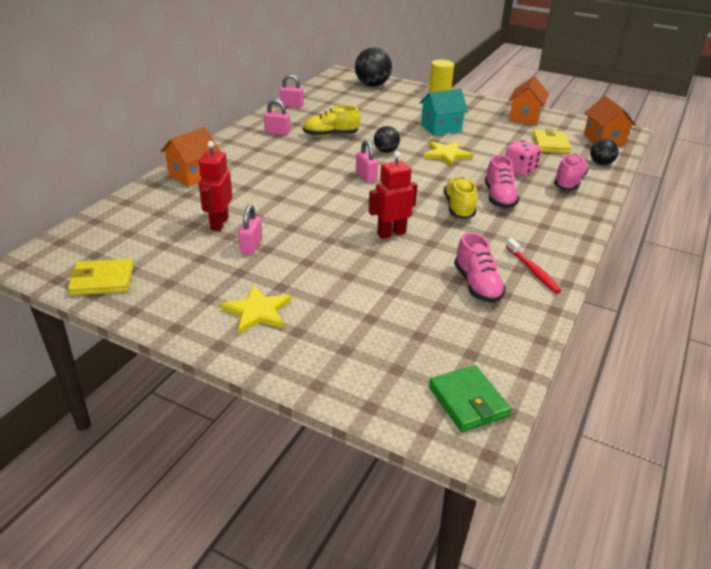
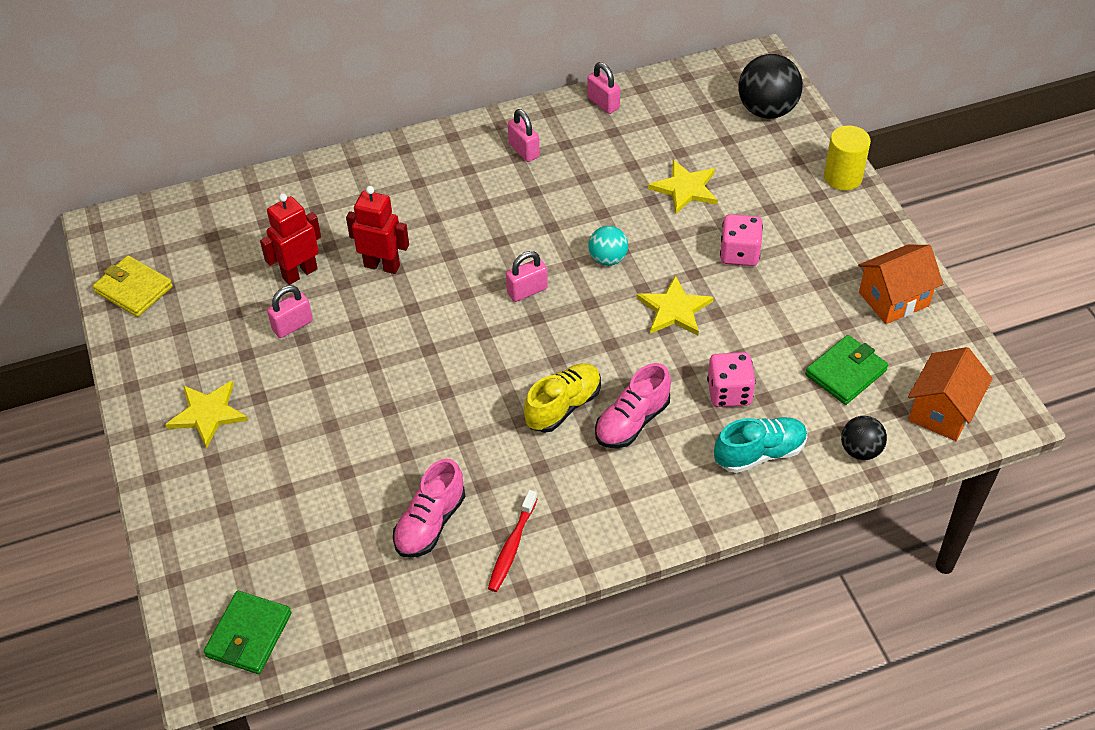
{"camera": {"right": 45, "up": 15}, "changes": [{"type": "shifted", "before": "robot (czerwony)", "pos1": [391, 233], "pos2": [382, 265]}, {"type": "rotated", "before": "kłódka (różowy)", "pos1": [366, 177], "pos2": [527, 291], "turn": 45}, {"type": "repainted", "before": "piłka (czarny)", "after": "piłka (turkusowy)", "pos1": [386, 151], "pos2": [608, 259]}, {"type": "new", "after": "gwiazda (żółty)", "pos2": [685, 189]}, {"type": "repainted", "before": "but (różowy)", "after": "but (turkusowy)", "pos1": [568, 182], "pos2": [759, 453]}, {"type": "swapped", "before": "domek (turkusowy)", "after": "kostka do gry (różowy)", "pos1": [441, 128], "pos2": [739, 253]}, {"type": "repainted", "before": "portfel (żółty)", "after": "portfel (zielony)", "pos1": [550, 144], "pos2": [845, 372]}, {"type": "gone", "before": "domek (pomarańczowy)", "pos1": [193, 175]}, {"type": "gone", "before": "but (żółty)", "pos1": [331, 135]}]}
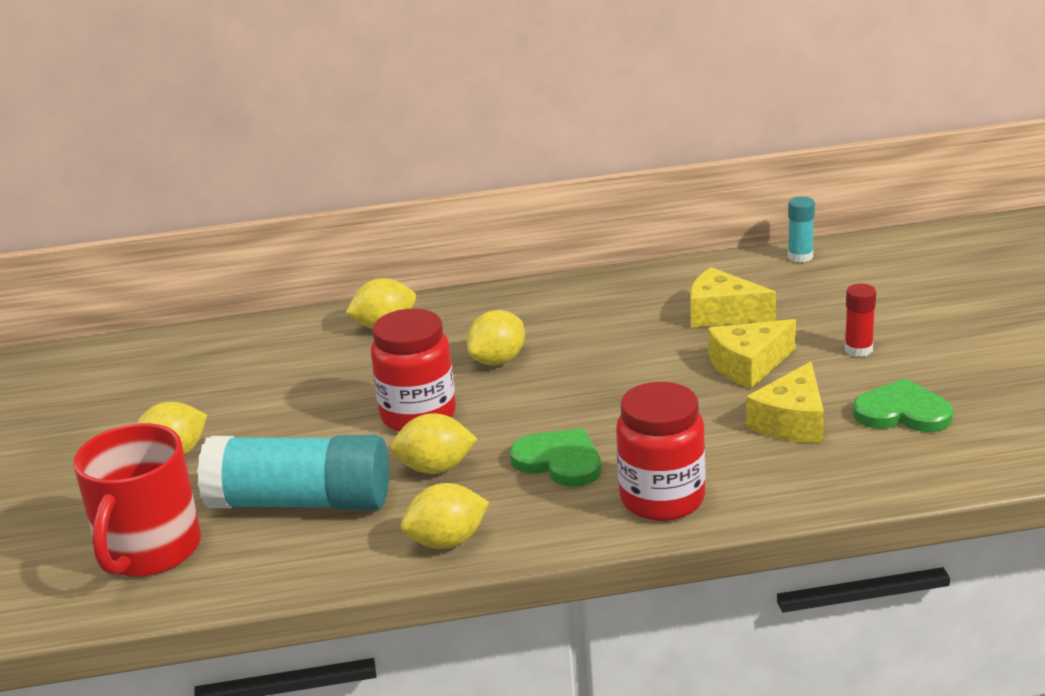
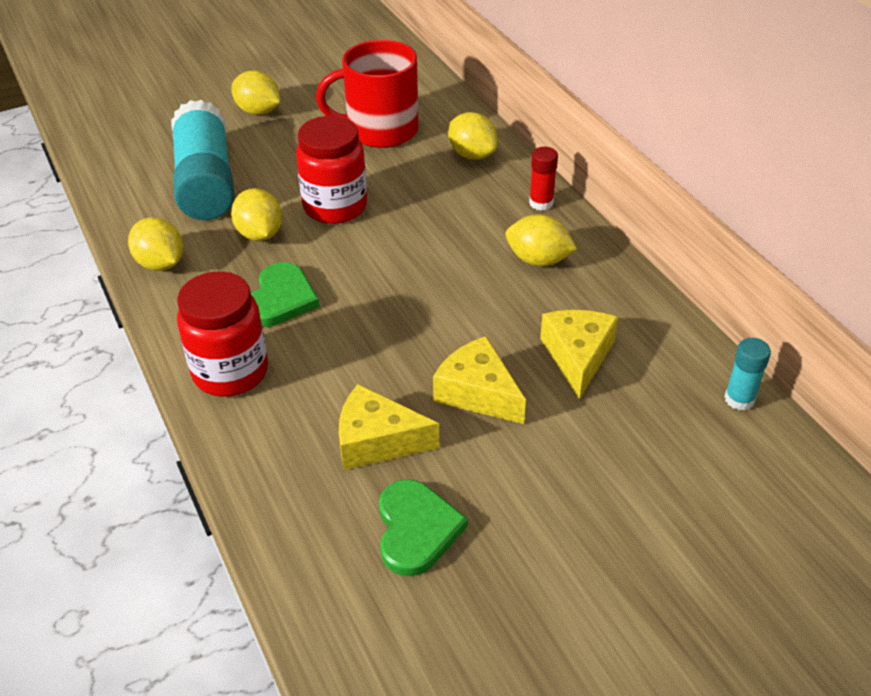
{"camera": {"right": 70, "up": 15}, "changes": [{"type": "shifted", "before": "kubek (czerwony)", "pos1": [149, 550], "pos2": [380, 130]}, {"type": "shifted", "before": "cytryna (żółty)", "pos1": [498, 360], "pos2": [538, 260]}, {"type": "shifted", "before": "klej w sztyfcie (czerwony)", "pos1": [858, 350], "pos2": [541, 203]}]}
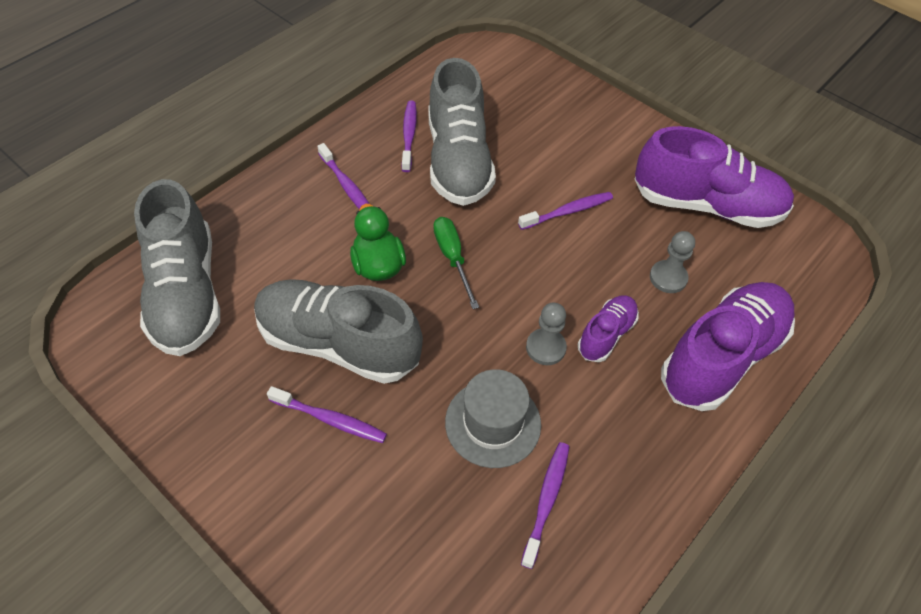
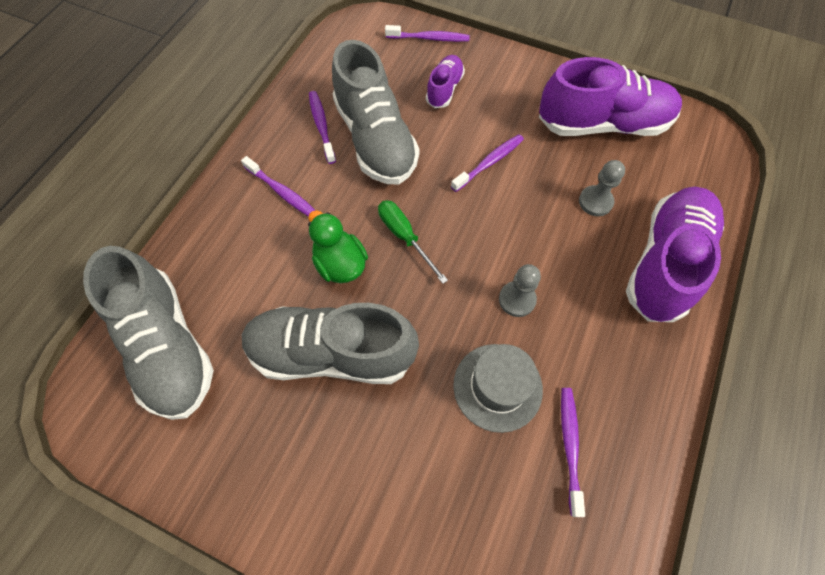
{"camera": {"right": -15, "up": 10}, "changes": [{"type": "shifted", "before": "szczoteczka do zębów (fioletowy)", "pos1": [330, 419], "pos2": [429, 38]}, {"type": "shifted", "before": "but (fioletowy)", "pos1": [606, 335], "pos2": [444, 89]}]}
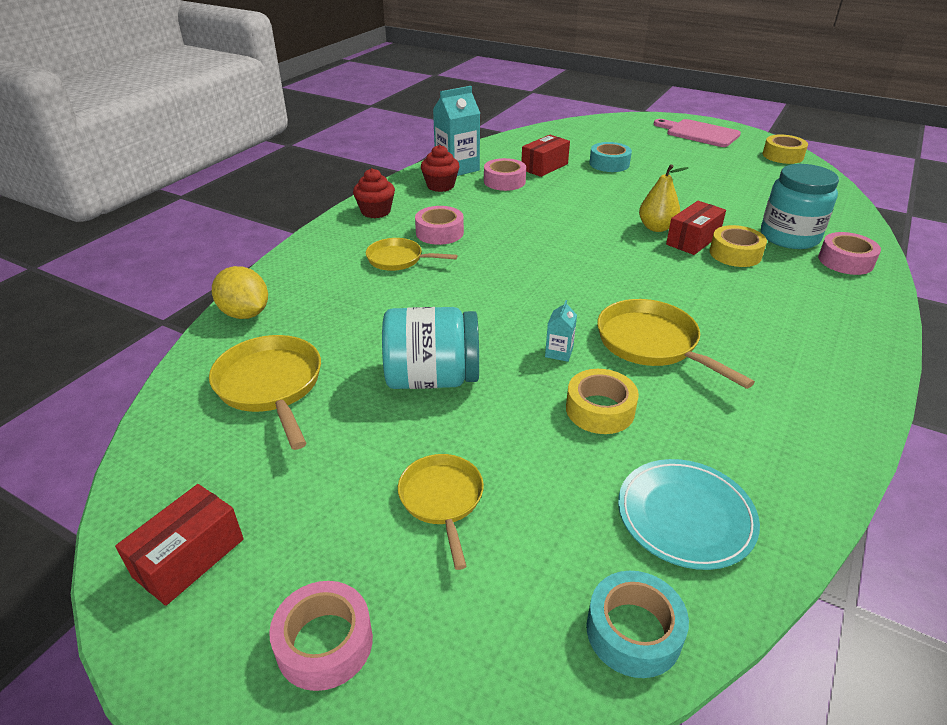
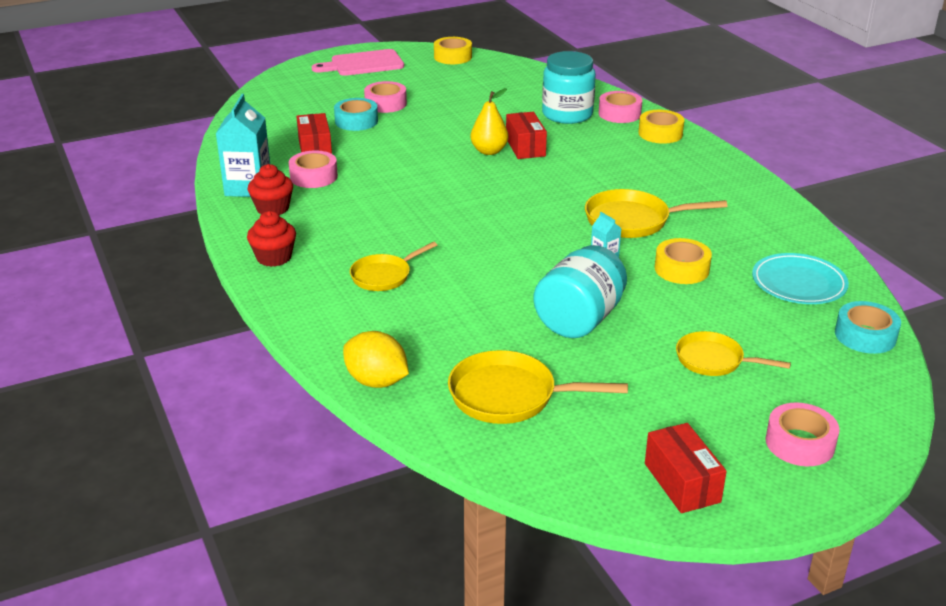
{"camera": {"right": -55, "up": -5}, "changes": [{"type": "rotated", "before": "cytryna (żółty)", "pos1": [245, 314], "pos2": [376, 381], "turn": 45}, {"type": "shifted", "before": "taśma klejąca (różowy)", "pos1": [439, 232], "pos2": [385, 104]}, {"type": "shifted", "before": "taśma klejąca (żółty)", "pos1": [735, 254], "pos2": [660, 133]}]}
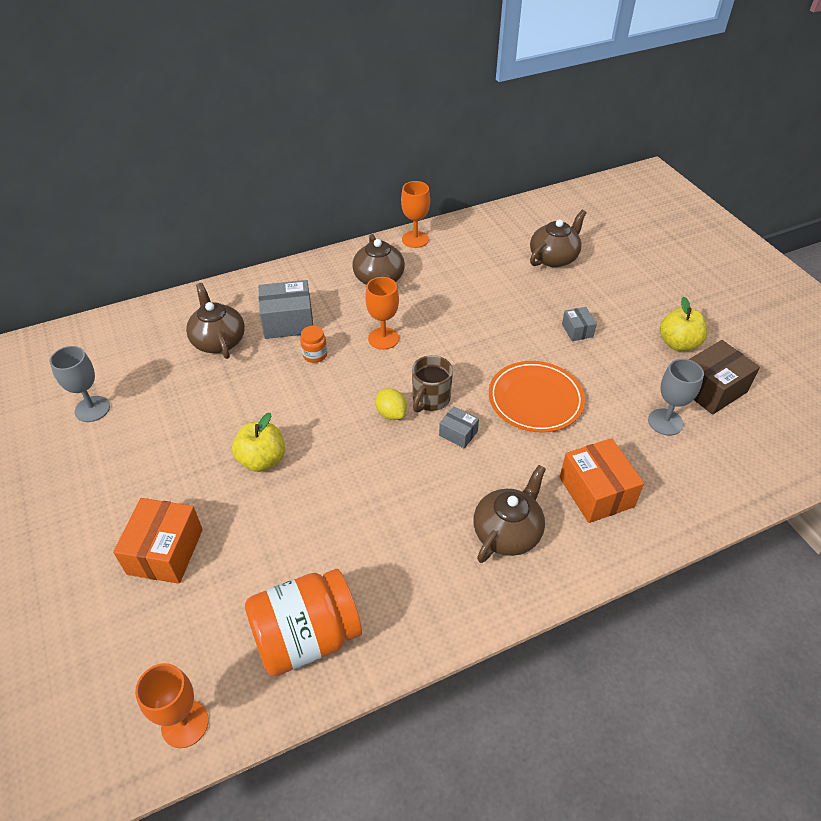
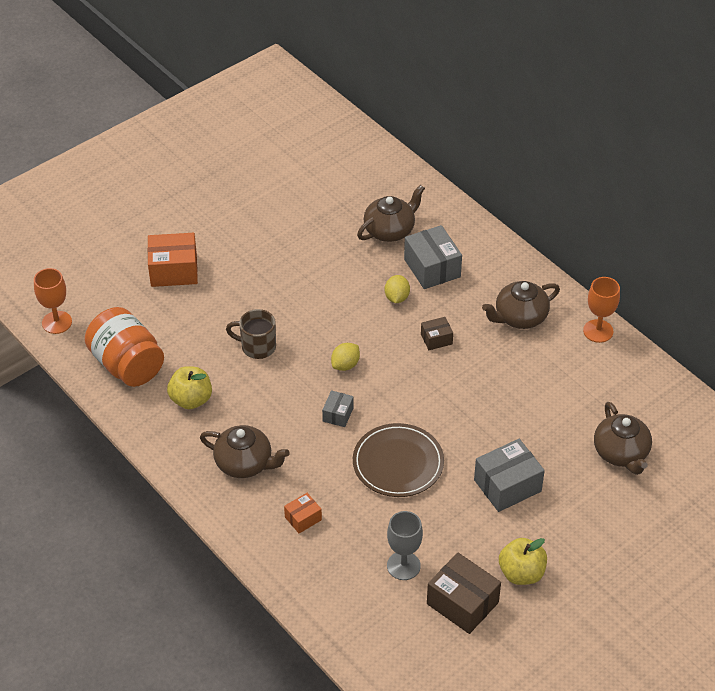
{"camera": {"right": 75, "up": 0}, "changes": [{"type": "shifted", "before": "jabłko (żółty)", "pos1": [262, 460], "pos2": [191, 400]}, {"type": "shifted", "before": "kubek (brązowy)", "pos1": [430, 399], "pos2": [257, 347]}, {"type": "scaled", "before": "pudełko (pomarańczowy)", "pos1": [596, 492], "pos2": [303, 518], "scale": 0.54}, {"type": "repainted", "before": "talerz (pomarańczowy)", "after": "talerz (brązowy)", "pos1": [535, 399], "pos2": [398, 463]}, {"type": "swapped", "before": "słoik (pomarańczowy)", "after": "cytryna (żółty)", "pos1": [315, 355], "pos2": [396, 297]}, {"type": "swapped", "before": "kielich (pomarańczowy)", "after": "pudełko (brązowy)", "pos1": [383, 338], "pos2": [436, 339]}, {"type": "scaled", "before": "pudełko (szary)", "pos1": [577, 330], "pos2": [507, 485], "scale": 1.86}, {"type": "rotated", "before": "imbryk (brązowy)", "pos1": [554, 257], "pos2": [621, 453], "turn": 45}, {"type": "gone", "before": "kielich (szary)", "pos1": [92, 409]}]}
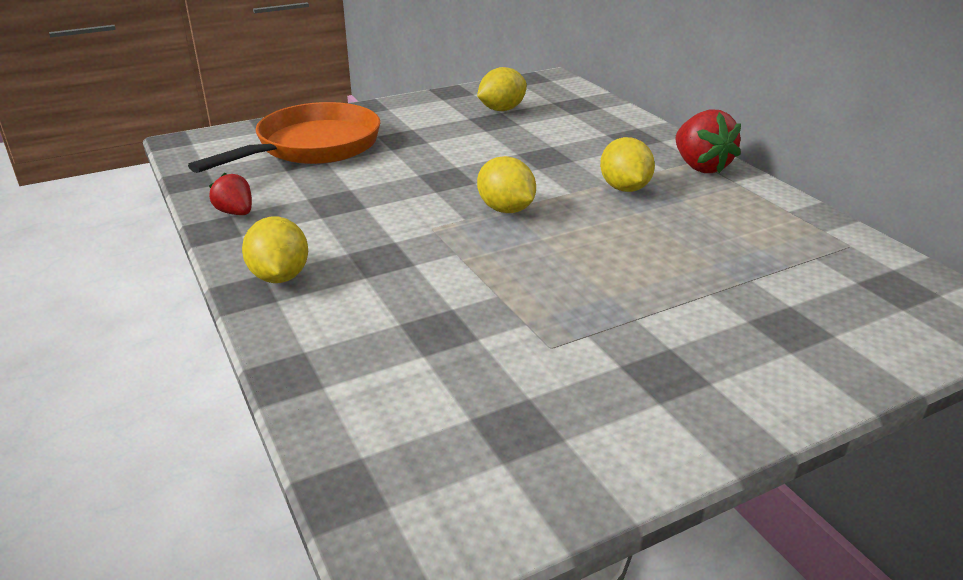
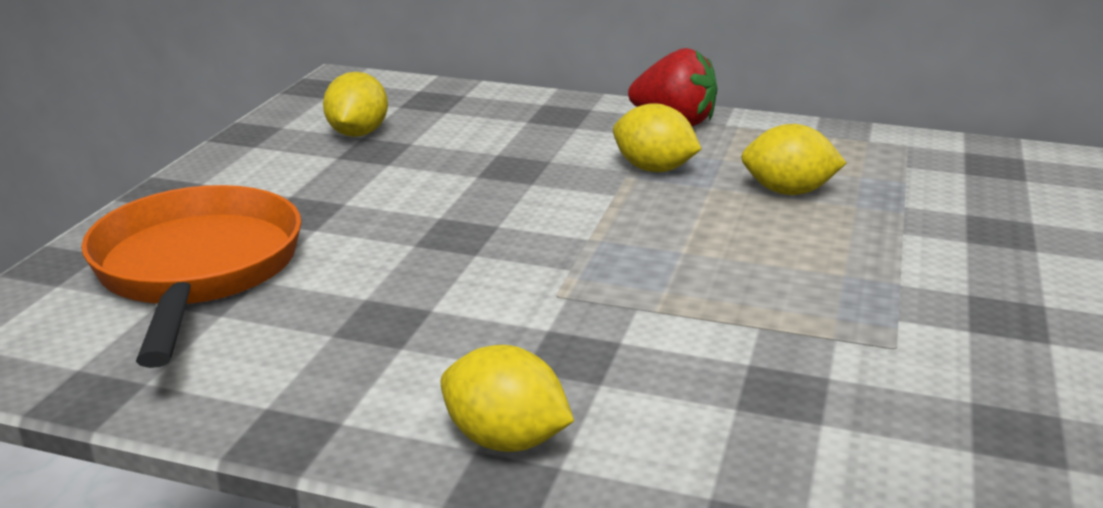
{"camera": {"right": -45, "up": -5}, "changes": [{"type": "shifted", "before": "cytryna (żółty)", "pos1": [506, 209], "pos2": [788, 192]}, {"type": "gone", "before": "truskawka (czerwony)", "pos1": [236, 213]}]}
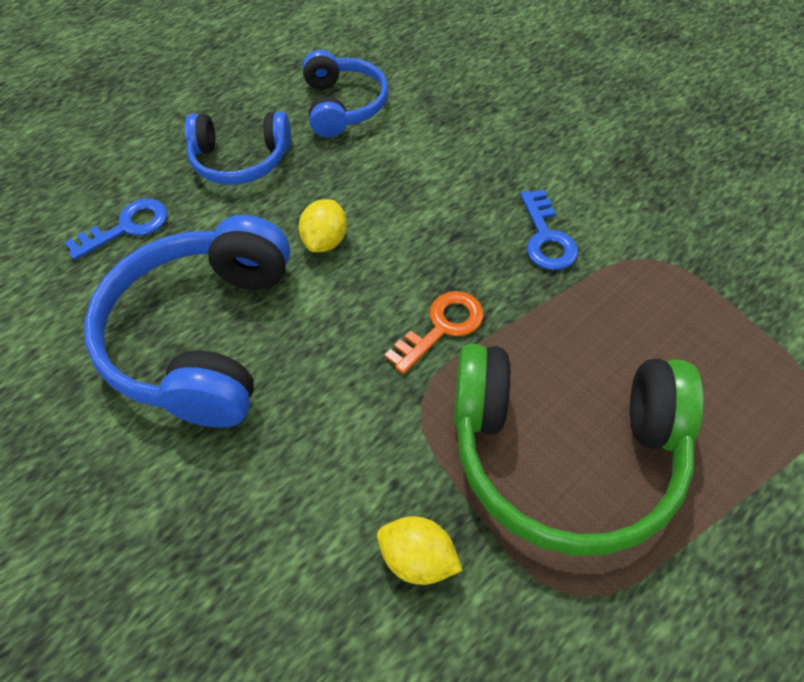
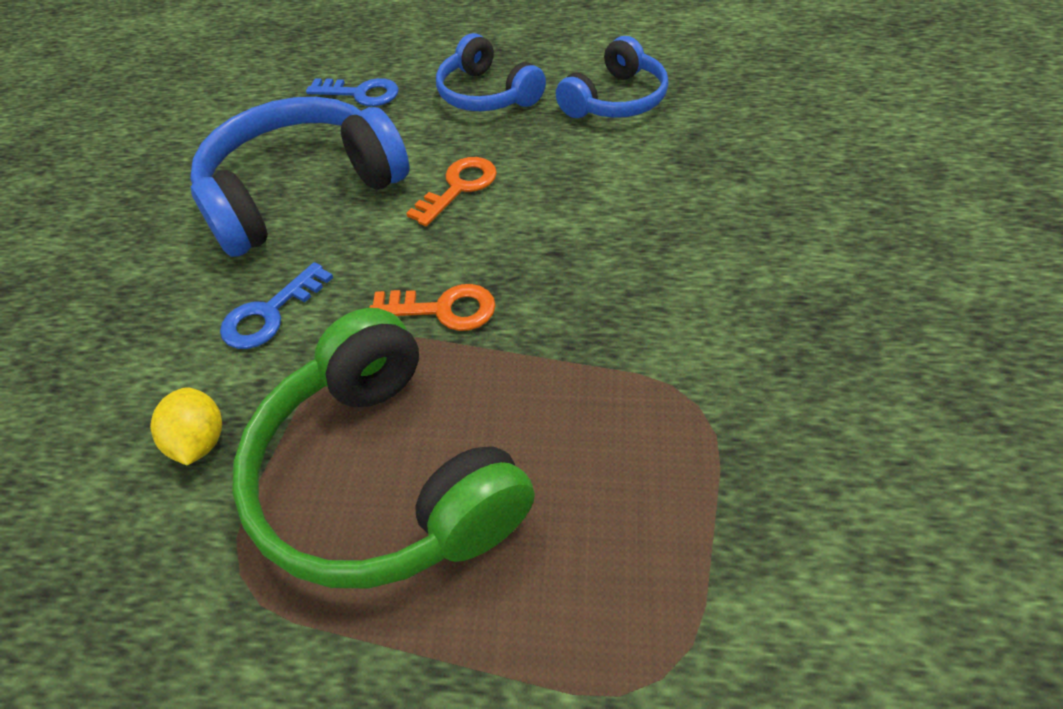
{"camera": {"right": 50, "up": -5}, "changes": [{"type": "shifted", "before": "klucz (niebieski)", "pos1": [546, 238], "pos2": [270, 314]}, {"type": "swapped", "before": "cytryna (żółty)", "after": "klucz (pomarańczowy)", "pos1": [325, 241], "pos2": [459, 187]}]}
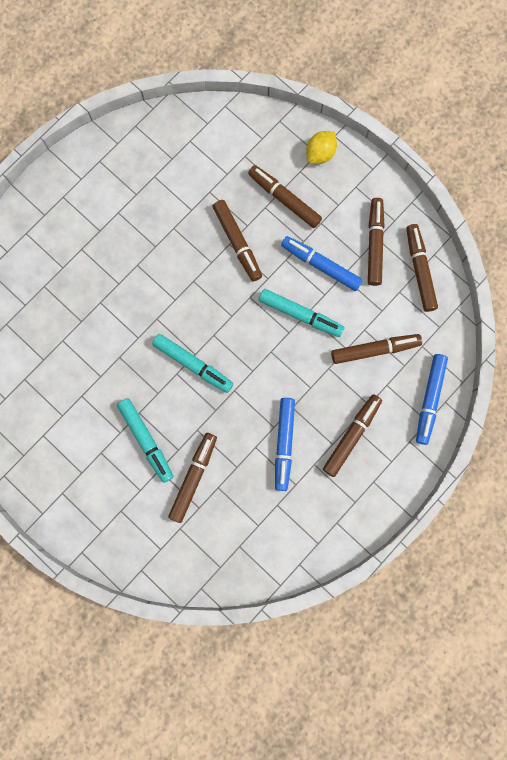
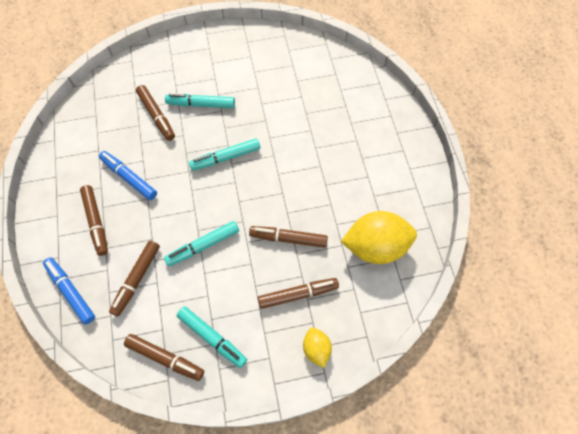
{"camera": {"right": 125, "up": -15}, "changes": [{"type": "repainted", "before": "flamaster (brązowy)", "after": "flamaster (turkusowy)", "pos1": [374, 244], "pos2": [212, 338]}, {"type": "new", "after": "cytryna (żółty)", "pos2": [375, 246]}, {"type": "gone", "before": "flamaster (niebieski)", "pos1": [321, 265]}]}
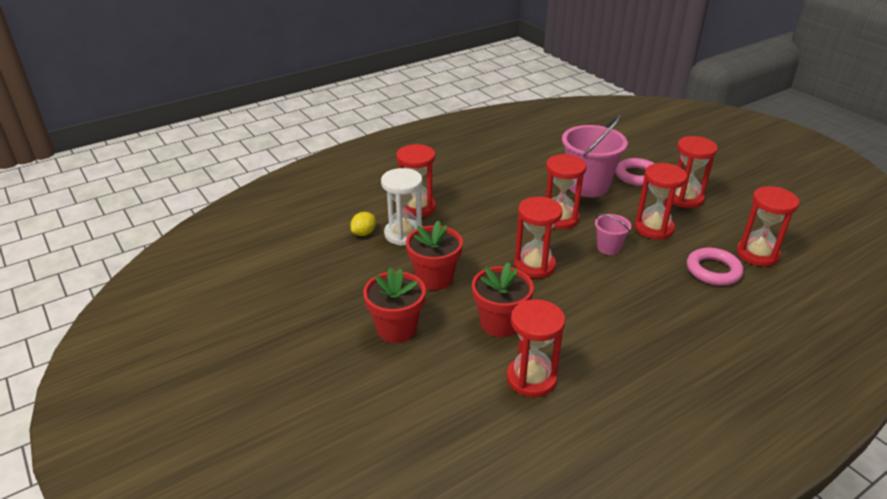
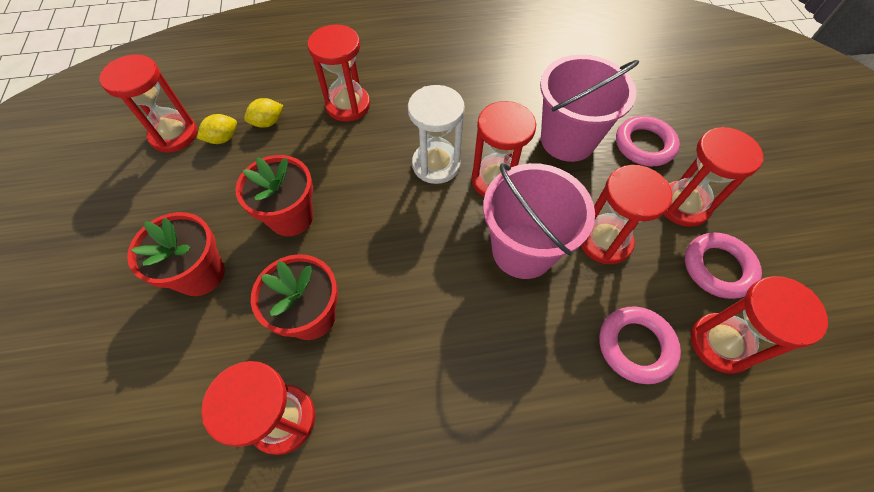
{"camera": {"right": 25, "up": 25}, "changes": [{"type": "shifted", "before": "klepsydra (czerwony)", "pos1": [534, 265], "pos2": [174, 135]}, {"type": "new", "after": "cytryna (żółty)", "pos2": [223, 138]}, {"type": "shifted", "before": "klepsydra (biały)", "pos1": [403, 234], "pos2": [436, 164]}, {"type": "scaled", "before": "wiadro (różowy)", "pos1": [608, 248], "pos2": [523, 250], "scale": 2.01}, {"type": "new", "after": "pierścień (różowy)", "pos2": [718, 268]}]}
